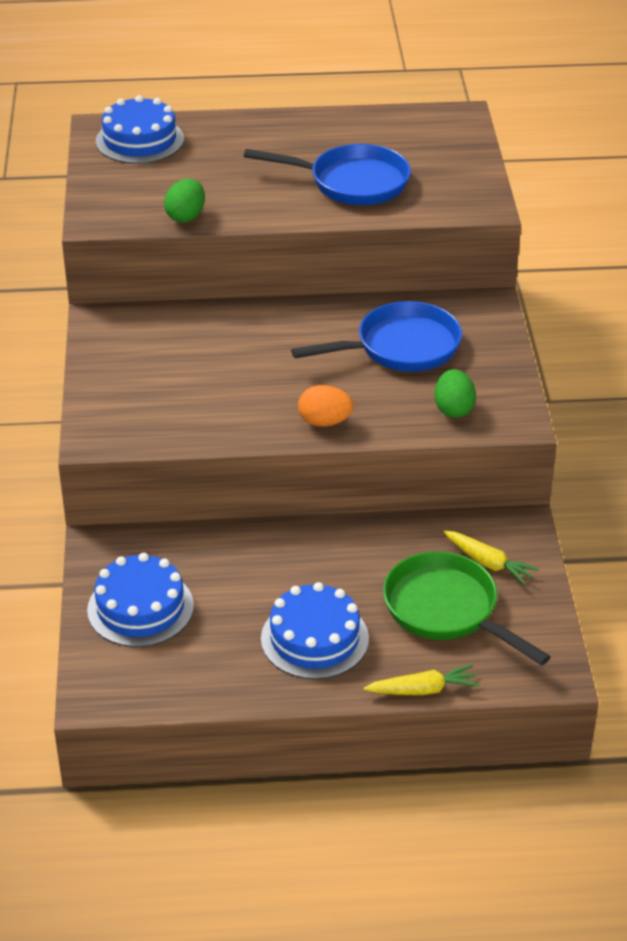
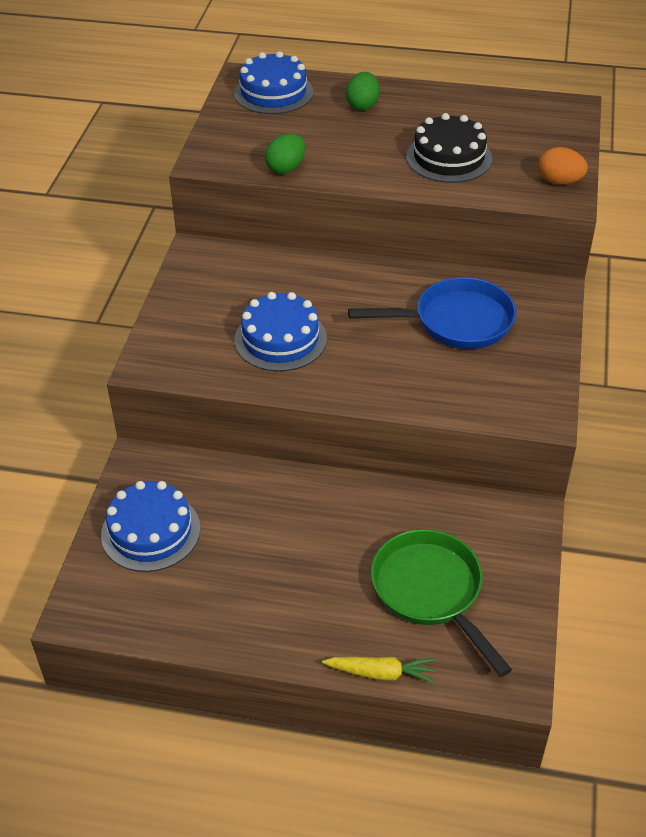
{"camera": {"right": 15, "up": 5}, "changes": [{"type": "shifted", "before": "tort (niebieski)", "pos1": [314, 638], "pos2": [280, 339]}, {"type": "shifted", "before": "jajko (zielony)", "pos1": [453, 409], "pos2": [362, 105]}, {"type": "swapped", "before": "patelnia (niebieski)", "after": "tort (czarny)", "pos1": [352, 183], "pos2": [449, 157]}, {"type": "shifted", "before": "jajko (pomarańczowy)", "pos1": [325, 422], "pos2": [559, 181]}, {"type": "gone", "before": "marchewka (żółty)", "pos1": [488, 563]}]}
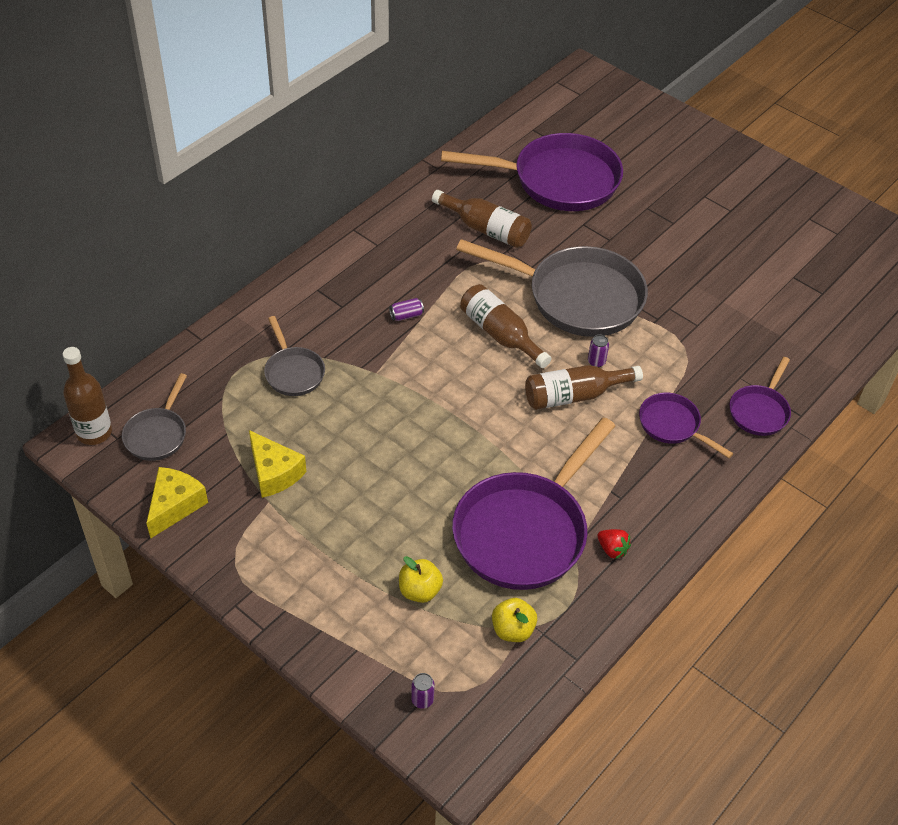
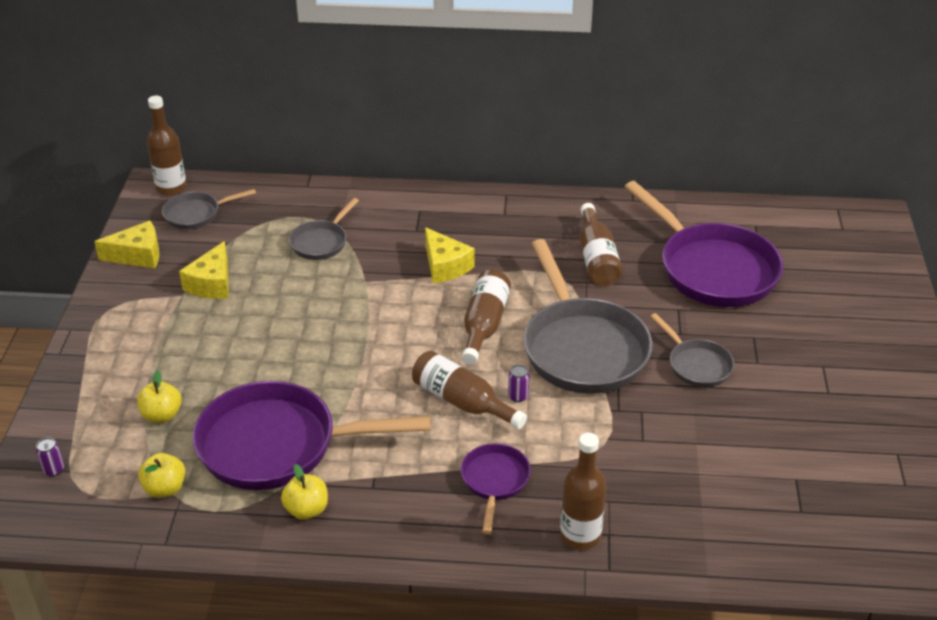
{"camera": {"right": 55, "up": -10}, "changes": [{"type": "swapped", "before": "truskawka (czerwony)", "after": "jabłko (żółty)", "pos1": [612, 549], "pos2": [306, 510]}, {"type": "swapped", "before": "puszka (fioletowy)", "after": "ser (żółty)", "pos1": [406, 315], "pos2": [445, 266]}, {"type": "swapped", "before": "patelnia (fioletowy)", "after": "butelka (brązowy)", "pos1": [759, 411], "pos2": [580, 535]}, {"type": "new", "after": "patelnia (szary)", "pos2": [696, 365]}]}
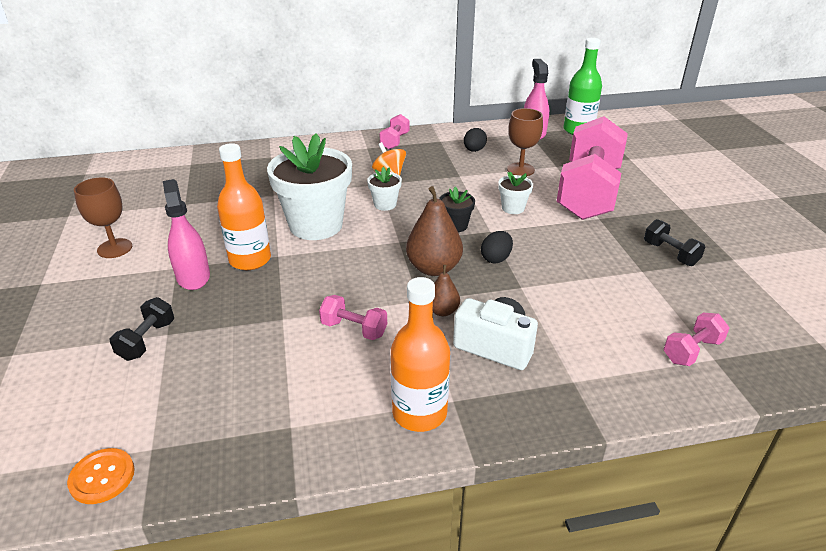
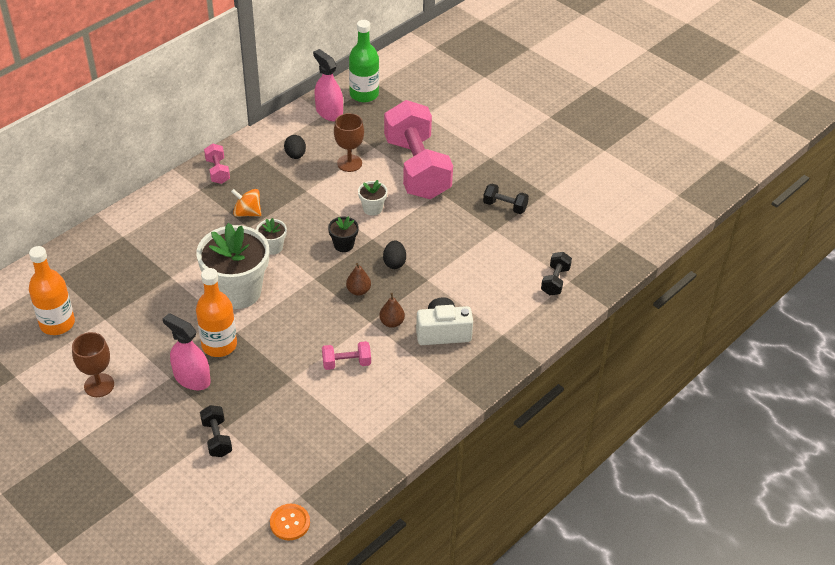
{"camera": {"right": -35, "up": 10}, "changes": [{"type": "shifted", "before": "butelka (pomarańczowy)", "pos1": [419, 413], "pos2": [57, 323]}, {"type": "scaled", "before": "gruszka (brązowy)", "pos1": [433, 268], "pos2": [358, 291], "scale": 0.55}, {"type": "repainted", "before": "hantel (różowy)", "after": "hantel (czarny)", "pos1": [692, 351], "pos2": [555, 281]}]}
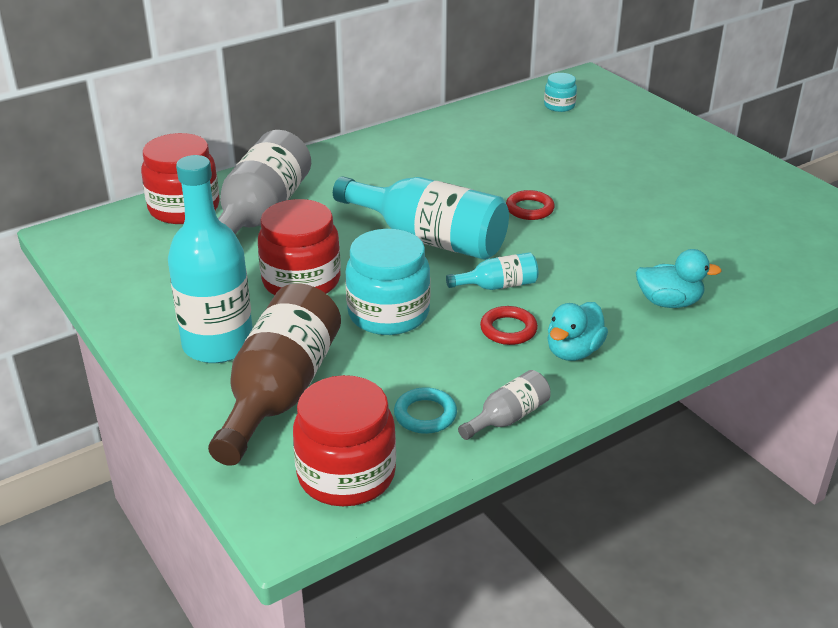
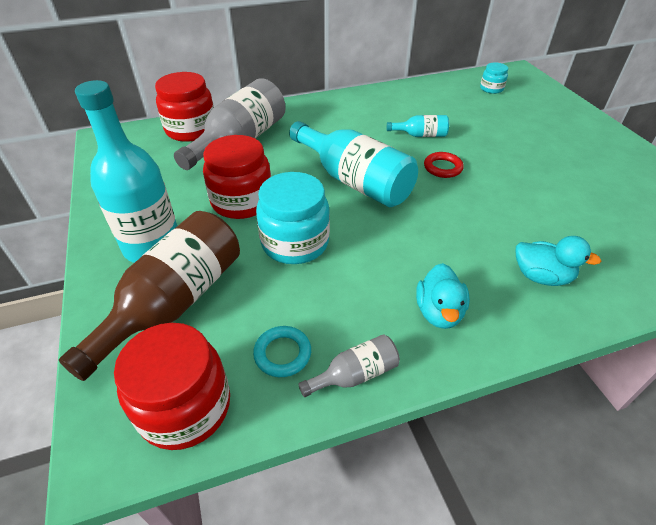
{"camera": {"right": 15, "up": 10}, "changes": [{"type": "shifted", "before": "butelka (turkusowy)", "pos1": [498, 286], "pos2": [420, 135]}, {"type": "rotated", "before": "kaczka (turkusowy)", "pos1": [573, 351], "pos2": [439, 312], "turn": -45}, {"type": "gone", "before": "pierścień (czerwony)", "pos1": [508, 329]}]}
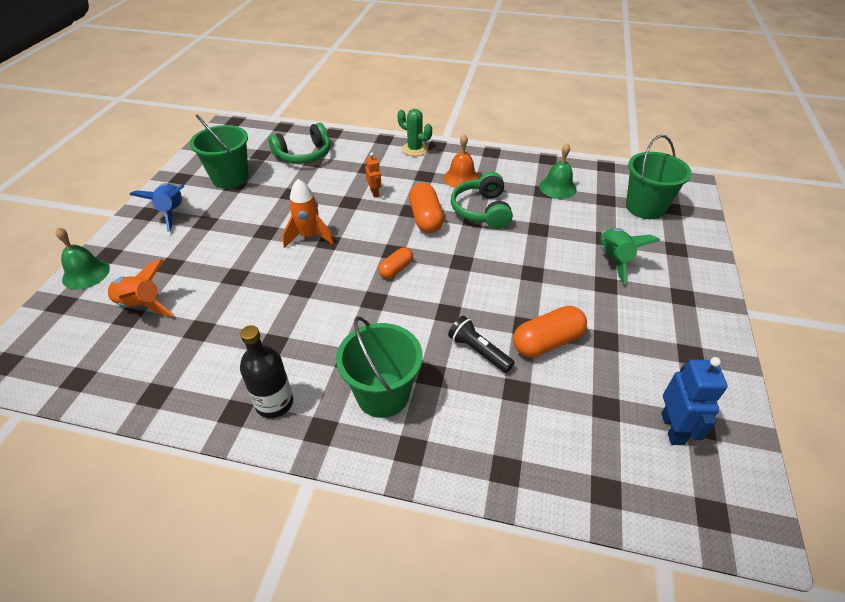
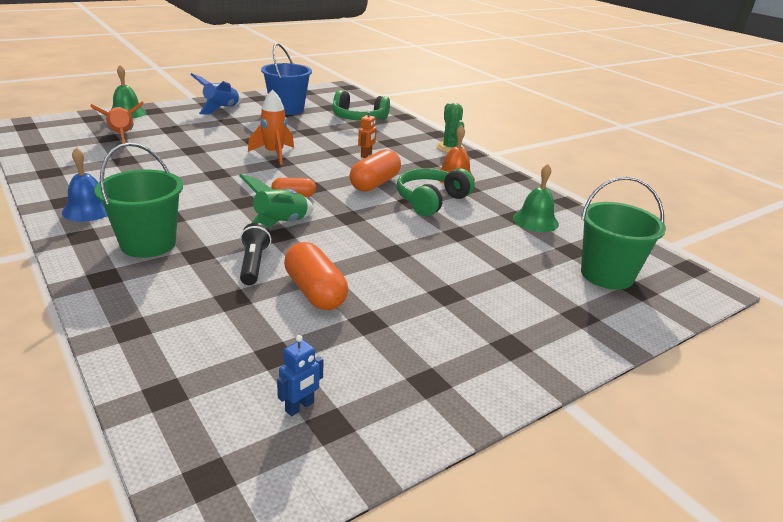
{"camera": {"right": 40, "up": -15}, "changes": [{"type": "swapped", "before": "butelka (czarny)", "after": "dzwonek (niebieski)", "pos1": [274, 403], "pos2": [88, 210]}, {"type": "shifted", "before": "rakieta (zielony)", "pos1": [614, 260], "pos2": [280, 225]}, {"type": "repainted", "before": "wiadro (zielony)", "after": "wiadro (niebieski)", "pos1": [230, 178], "pos2": [287, 109]}, {"type": "scaled", "before": "robot (niebieski)", "pos1": [673, 428], "pos2": [300, 407], "scale": 0.6}, {"type": "rotated", "before": "kapsułka (pomarańczowy)", "pos1": [547, 342], "pos2": [315, 292], "turn": 45}]}
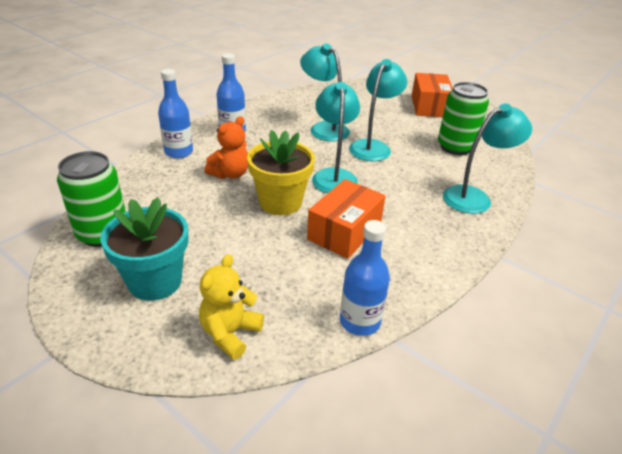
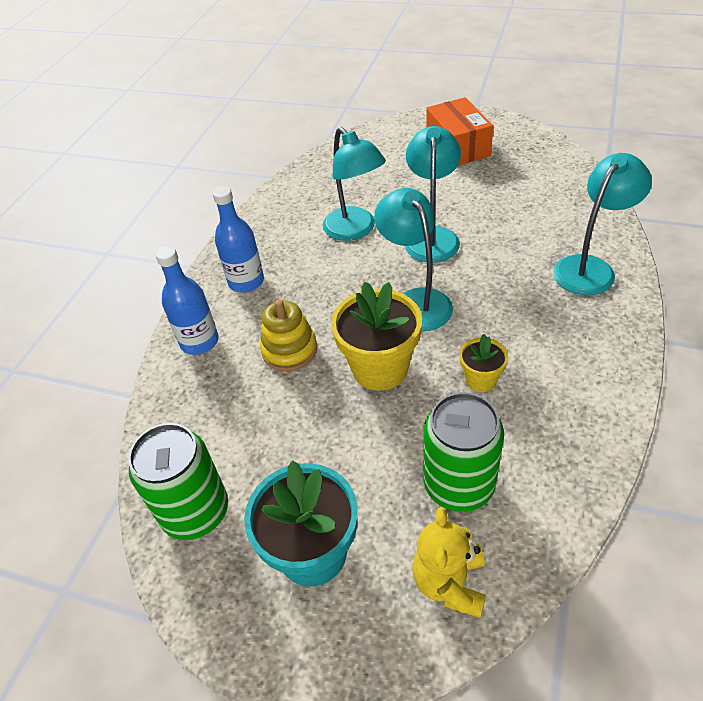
{"camera": {"right": -15, "up": 10}, "changes": [{"type": "swapped", "before": "miś (pomarańczowy)", "after": "zabawka nakładanka (żółty)", "pos1": [230, 174], "pos2": [289, 350]}, {"type": "rotated", "before": "lampka (turkusowy)", "pos1": [323, 128], "pos2": [355, 230], "turn": -150}, {"type": "shifted", "before": "puszka (zielony)", "pos1": [455, 147], "pos2": [459, 485]}, {"type": "swapped", "before": "pudełko (pomarańczowy)", "after": "doniczka (żółty)", "pos1": [344, 231], "pos2": [481, 380]}, {"type": "gone", "before": "butelka (niebieski)", "pos1": [360, 321]}]}
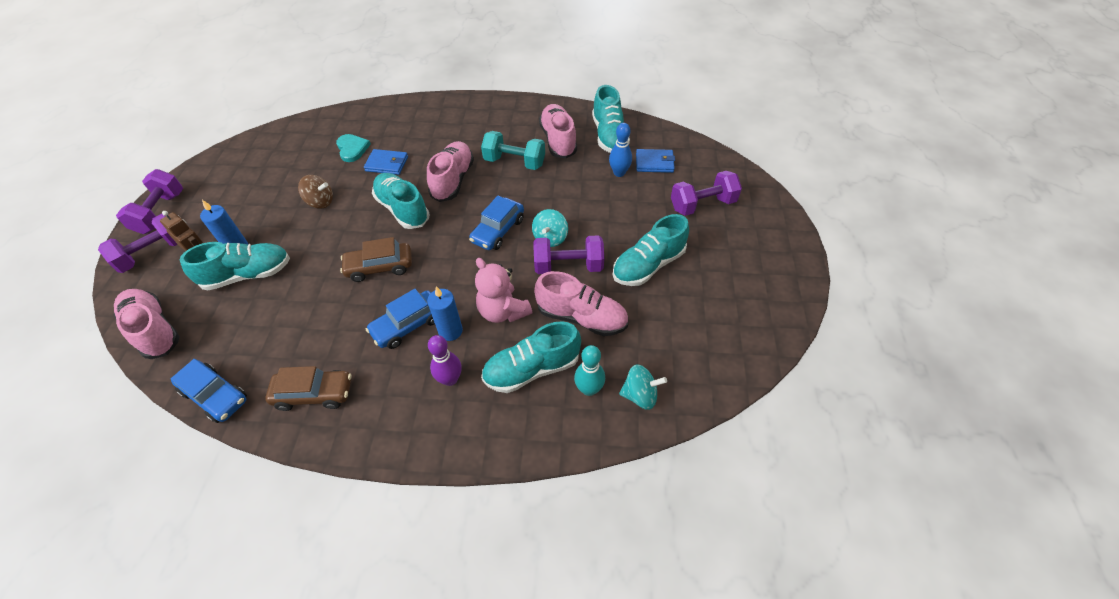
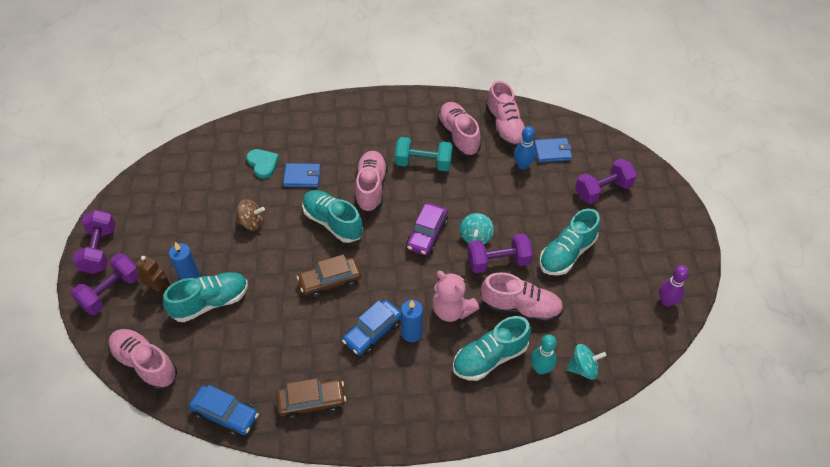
{"camera": {"right": -10, "up": 0}, "changes": [{"type": "repainted", "before": "samochód (niebieski)", "after": "samochód (fioletowy)", "pos1": [498, 230], "pos2": [427, 234]}, {"type": "repainted", "before": "but (turkusowy)", "after": "but (różowy)", "pos1": [609, 135], "pos2": [505, 127]}, {"type": "shifted", "before": "kręgiel (fioletowy)", "pos1": [450, 379], "pos2": [666, 301]}]}
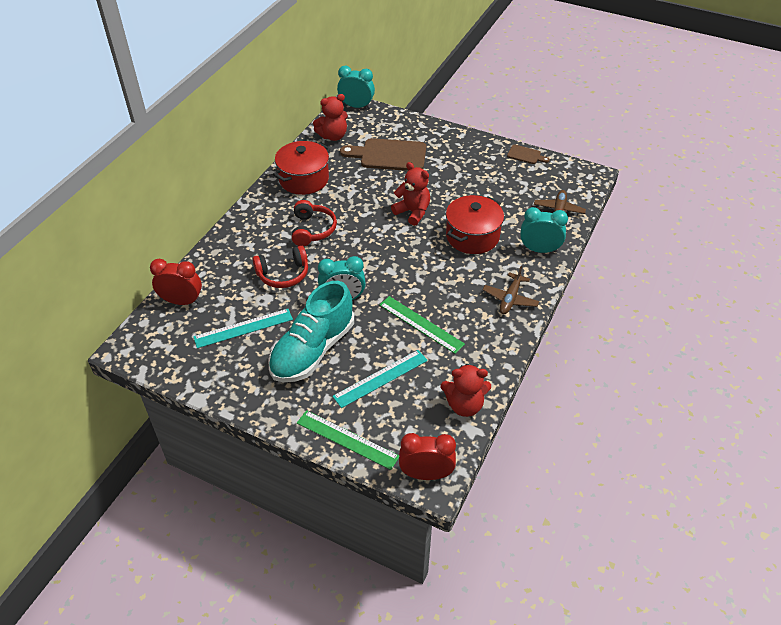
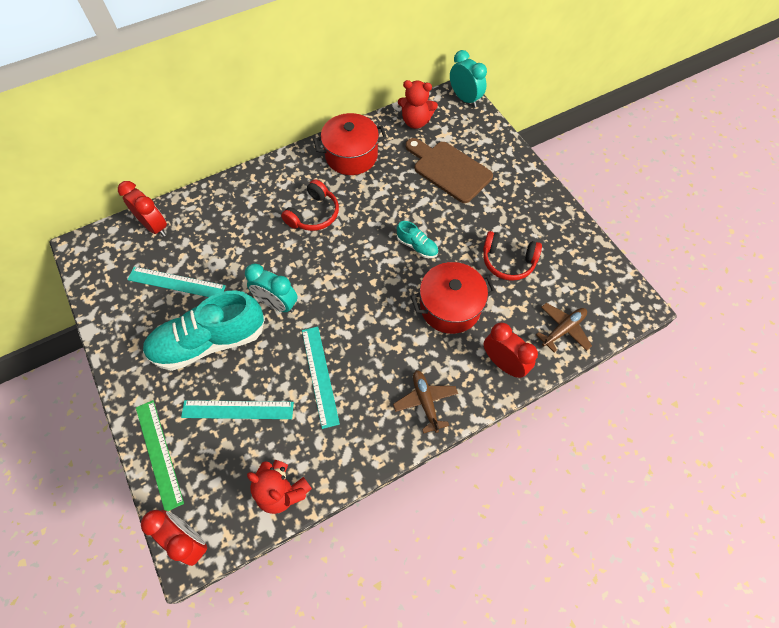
{"camera": {"right": 35, "up": 15}, "changes": [{"type": "repainted", "before": "linijka (zielony)", "after": "linijka (turkusowy)", "pos1": [421, 324], "pos2": [319, 375]}, {"type": "rotated", "before": "samolot (brązowy)", "pos1": [510, 299], "pos2": [425, 402], "turn": 105}, {"type": "swapped", "before": "miś (czerwony)", "after": "but (turkusowy)", "pos1": [413, 212], "pos2": [417, 246]}, {"type": "shifted", "before": "słuchawki (czerwony)", "pos1": [283, 274], "pos2": [508, 261]}, {"type": "repainted", "before": "budzik (turkusowy)", "after": "budzik (czerwony)", "pos1": [539, 250], "pos2": [503, 363]}, {"type": "gone", "before": "deska do krojenia (brązowy)", "pos1": [526, 155]}]}
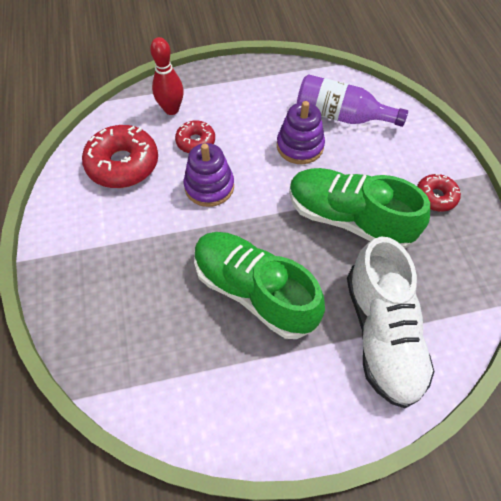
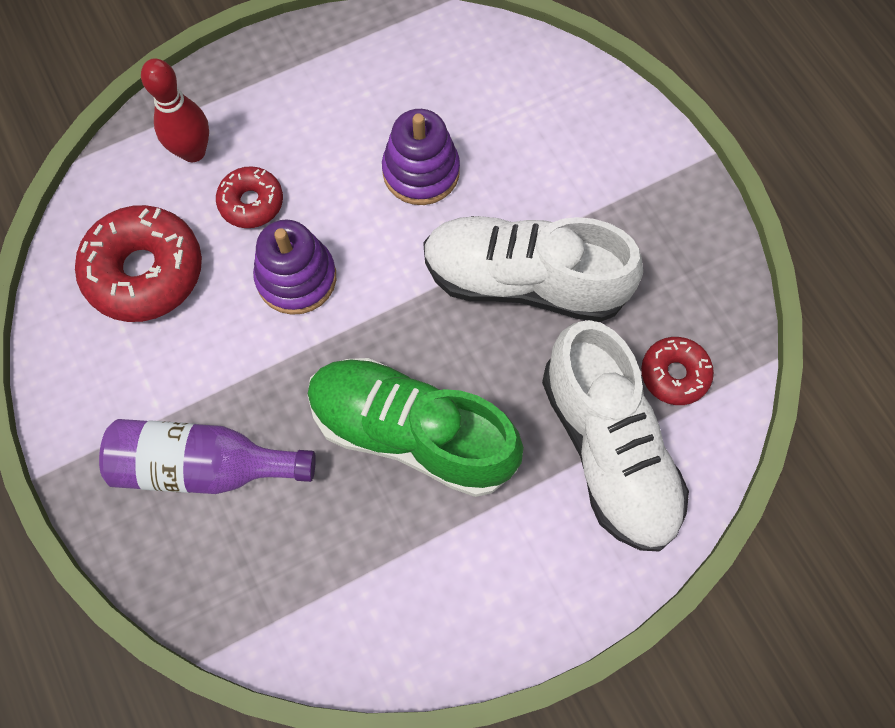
{"camera": {"right": -15, "up": 10}, "changes": [{"type": "shifted", "before": "butelka (fioletowy)", "pos1": [341, 116], "pos2": [203, 466]}, {"type": "repainted", "before": "but (zielony)", "after": "but (biały)", "pos1": [348, 219], "pos2": [524, 281]}, {"type": "shifted", "before": "donut (czerwony)", "pos1": [435, 197], "pos2": [674, 374]}]}
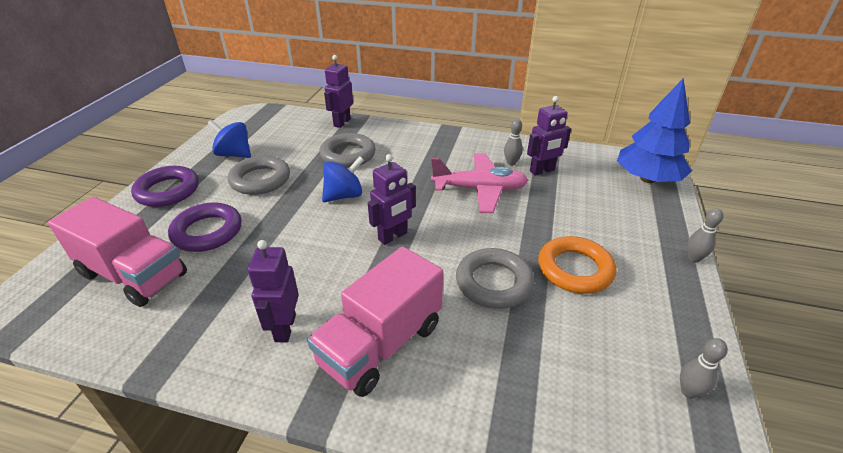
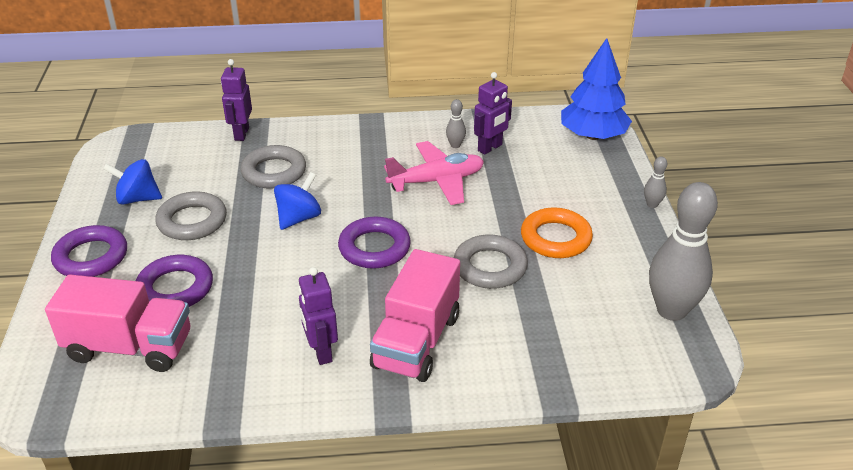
{"camera": {"right": -20, "up": 0}, "changes": [{"type": "swapped", "before": "robot (fioletowy)", "after": "pierścień (fioletowy)", "pos1": [393, 236], "pos2": [374, 248]}, {"type": "scaled", "before": "kręgiel (szary)", "pos1": [688, 391], "pos2": [671, 310], "scale": 2.36}]}
